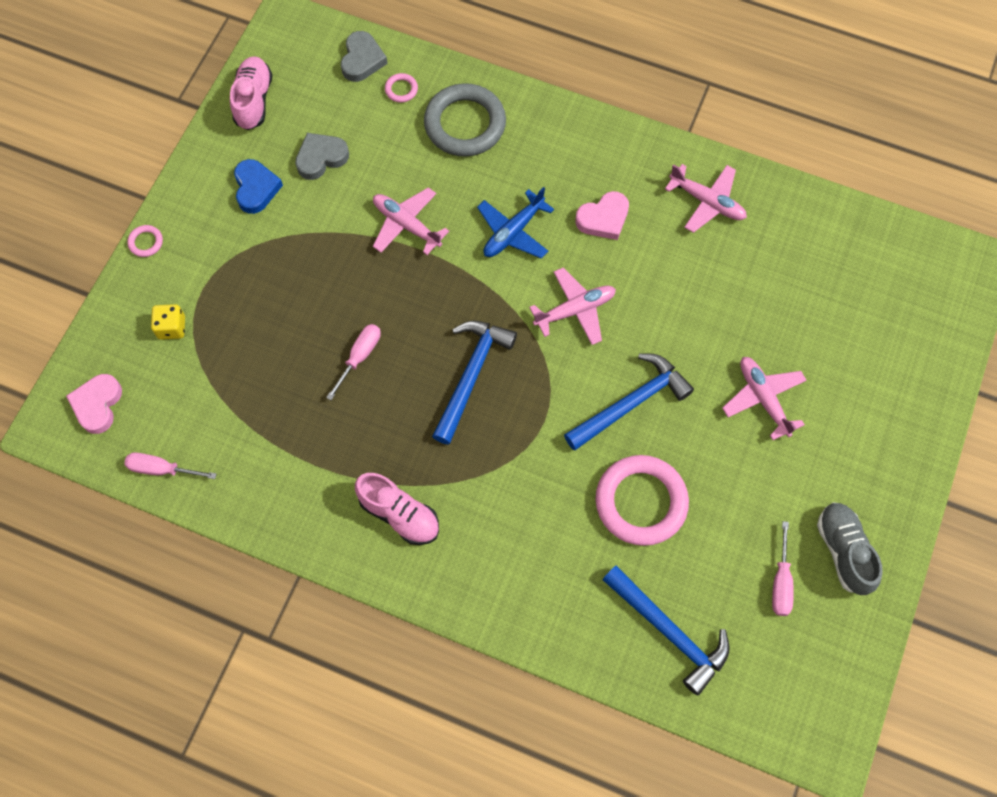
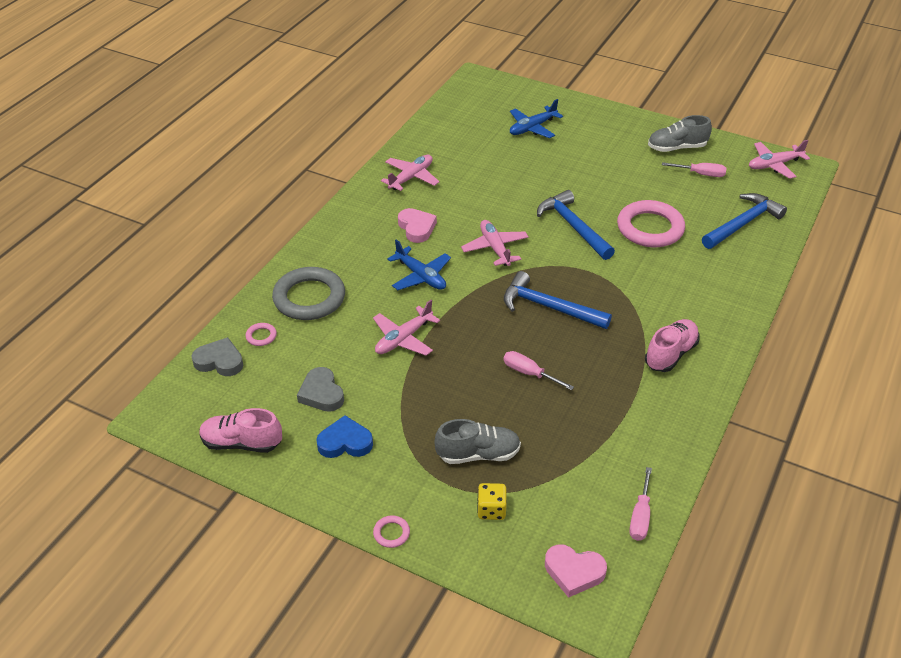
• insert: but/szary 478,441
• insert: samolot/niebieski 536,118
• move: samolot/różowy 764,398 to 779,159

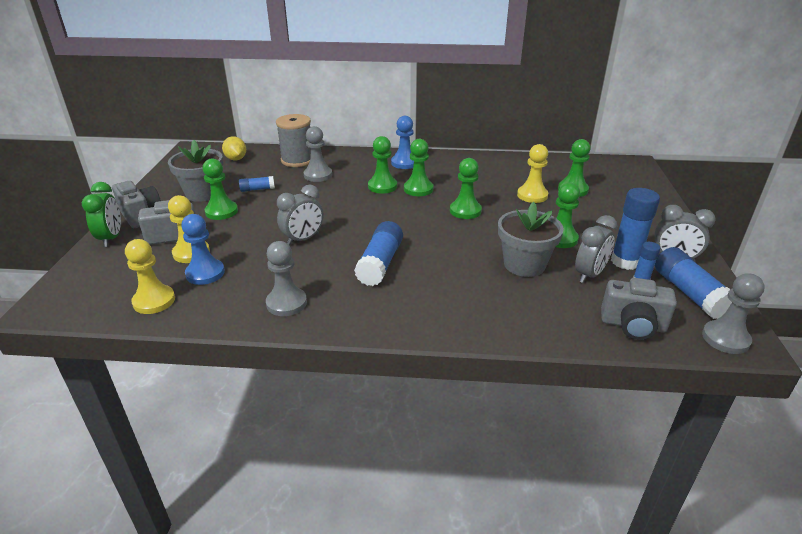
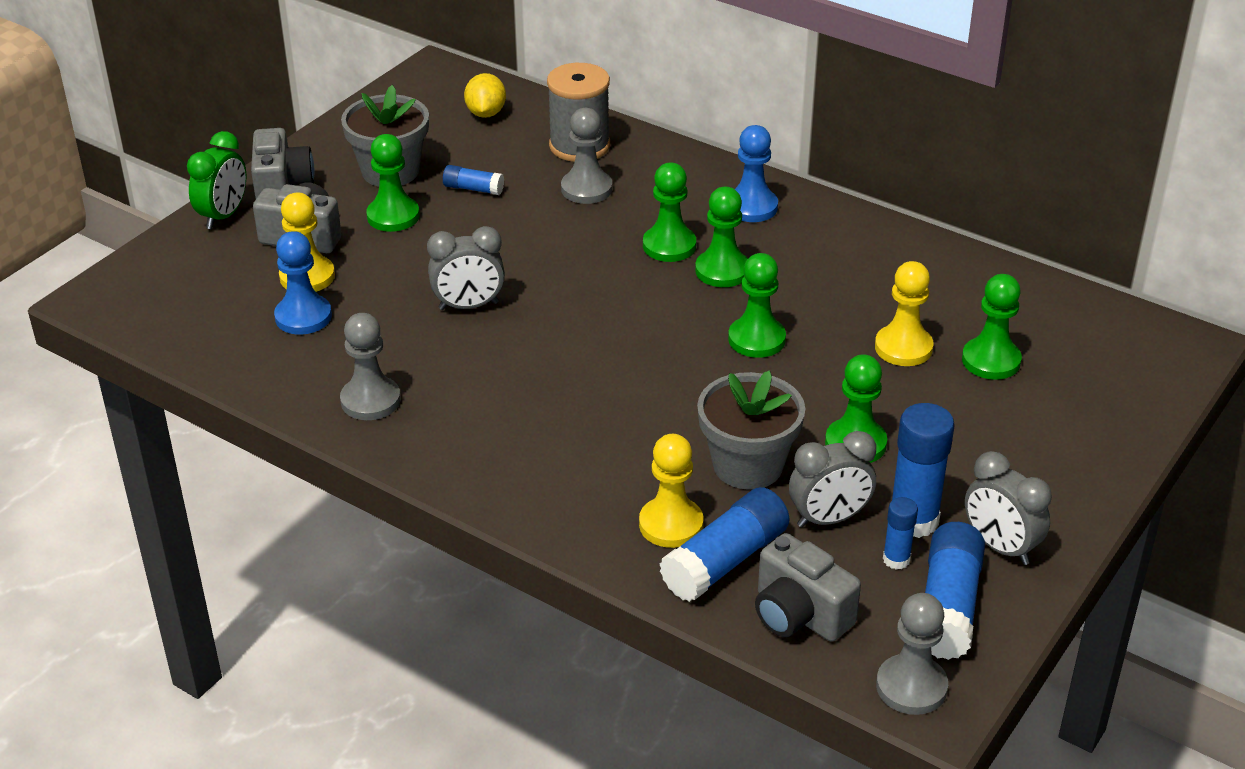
• move: pionek/żółty 150,276 to 671,491
• move: klej w sztyfcie/niebieski 378,253 to 725,544

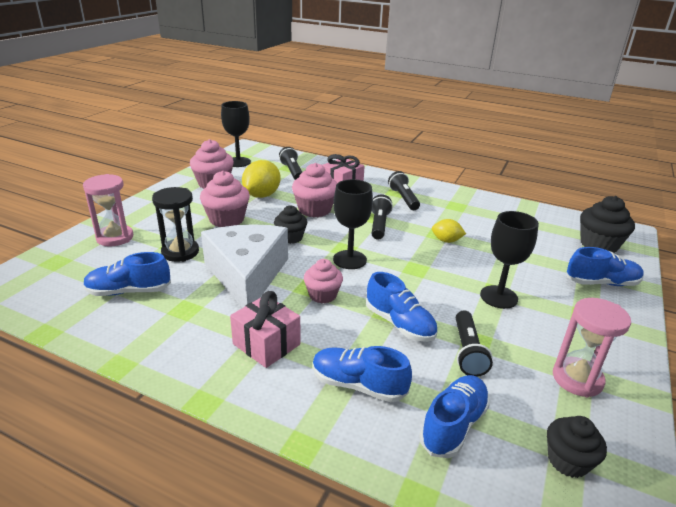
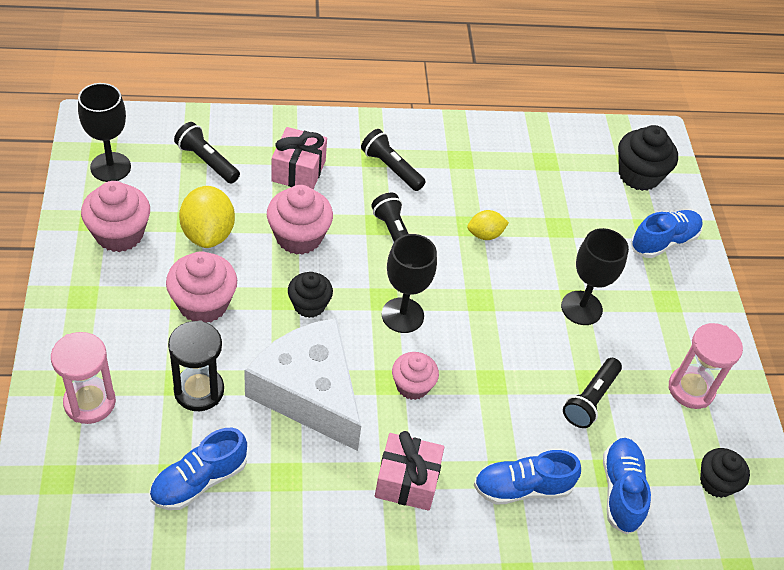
• delete: but/niebieski 401,307
• rotate: latarka/czarny 474,343 = 592,393 60 degrees clockwise

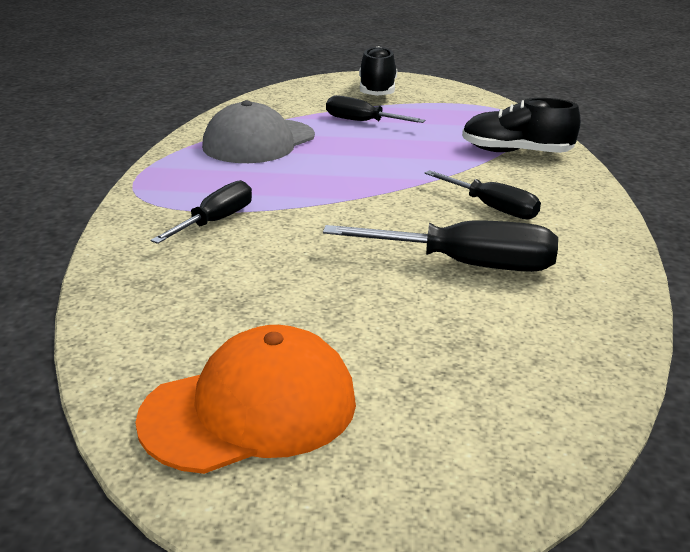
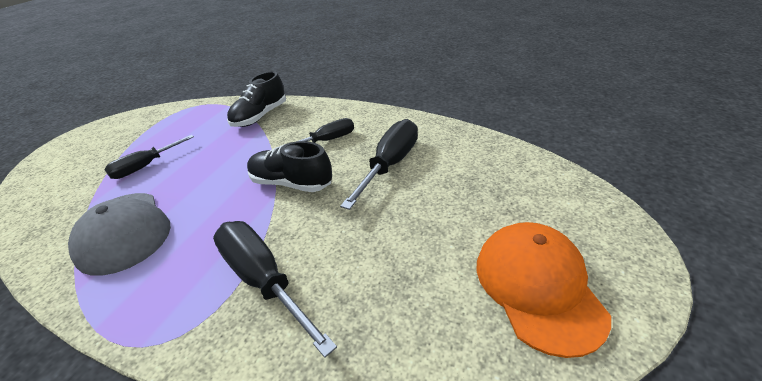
• move: but/czarny 378,71 to 289,166
• resize: śrubokręt/czarny 201,212 = 275,289 x1.52

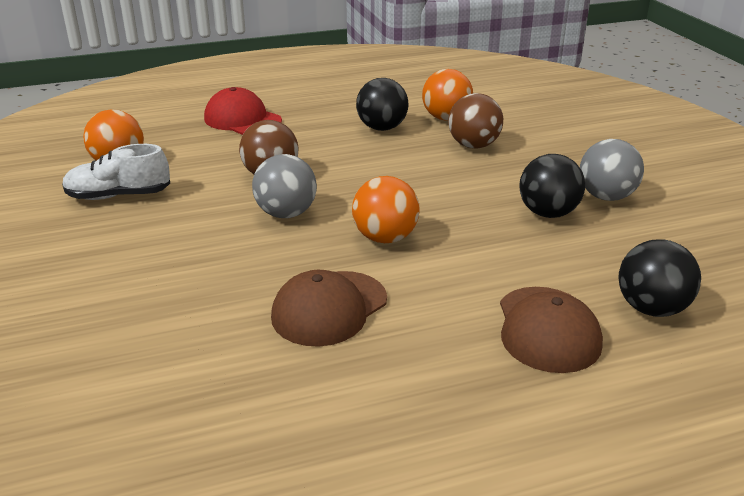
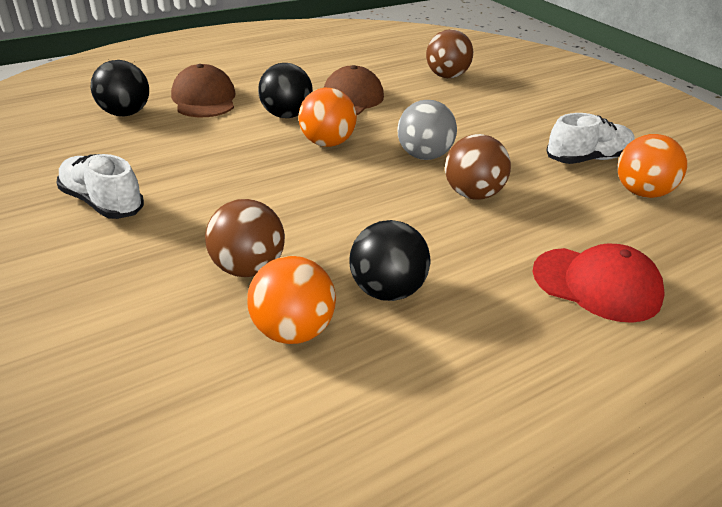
• insert: piłka/brązowy 449,53
• move: piłka/czarny 552,186 to 285,90
• replace: piłka/szary 612,170 to but/biały 100,186

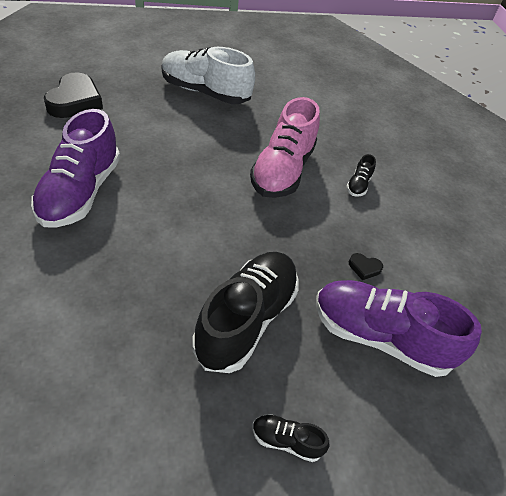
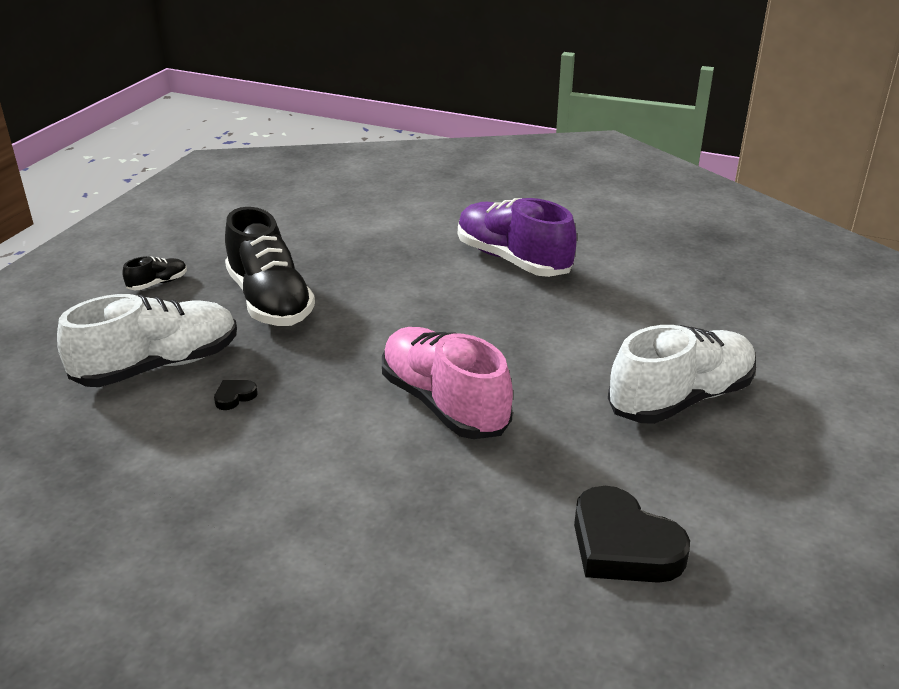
• delete: but/czarny 361,175
• move: serce/czarny 73,95 to 632,534
• recolor: but/fioletowy 399,328 to but/biały 147,340

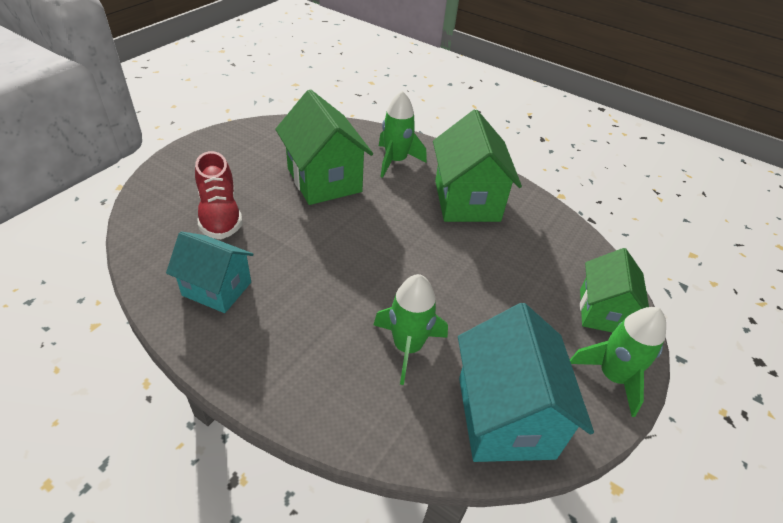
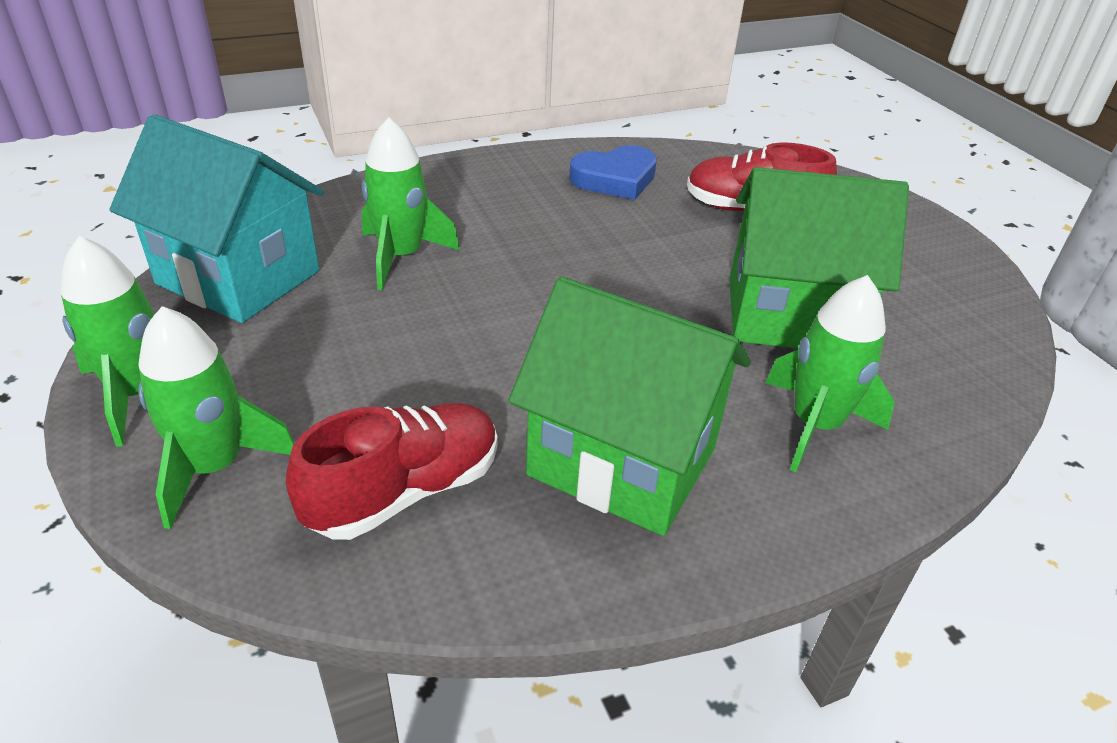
• insert: but/czerwony 392,471
• replace: domek/turkusowy 210,272 to serce/niebieski 613,172
• replace: domek/zielony 614,290 to rakieta/zielony 216,417

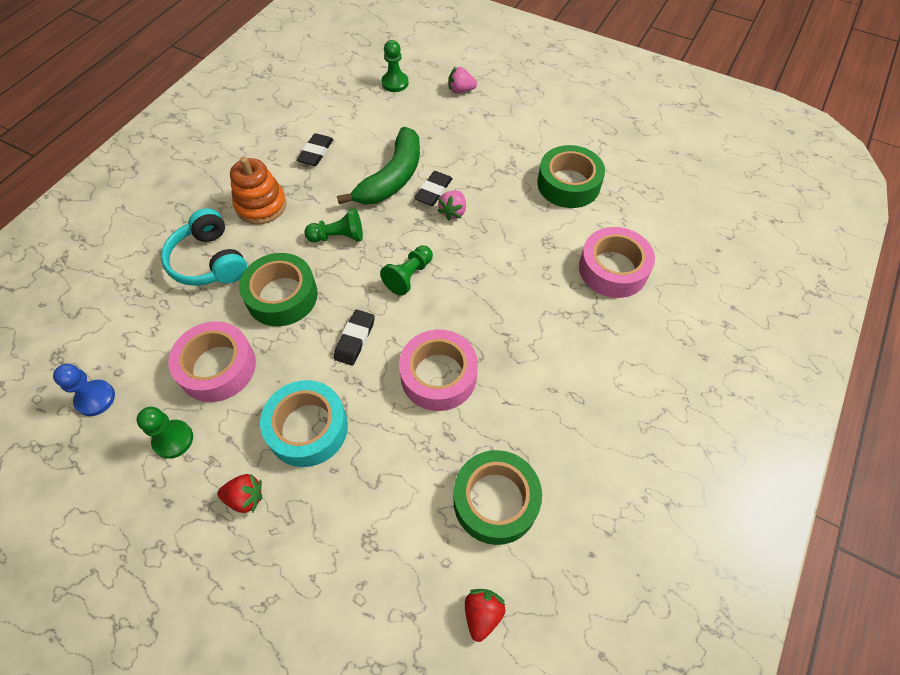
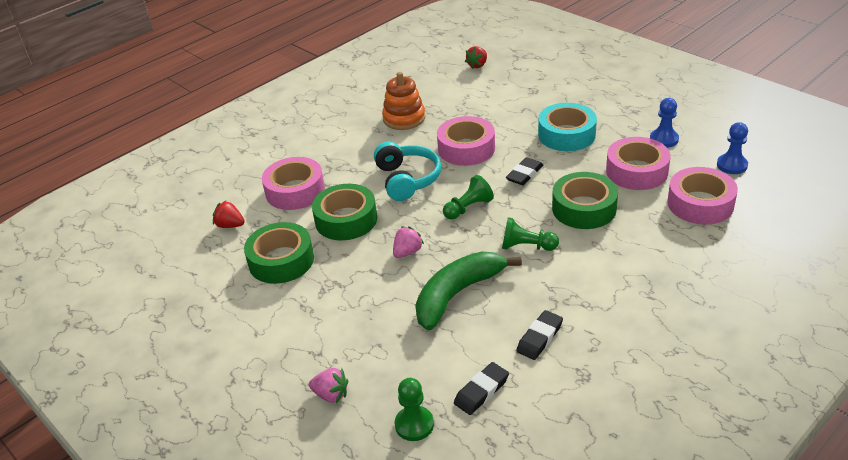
• insert: taśma klejąca/różowy 702,196
• move: słuchawki/turkusowy 204,247 to 407,171
• move: truskawka/czerwony 239,493 to 229,214
• move: zabawka nakładanka/pomarańczowy 258,191 to 403,101
• move: gumka do mazania/czarny 433,188 to 481,388
• move: taśma klejąca/zielony 497,497 to 344,212
• recolor: pionek/zielony 164,433 to pionek/niebieski 664,123

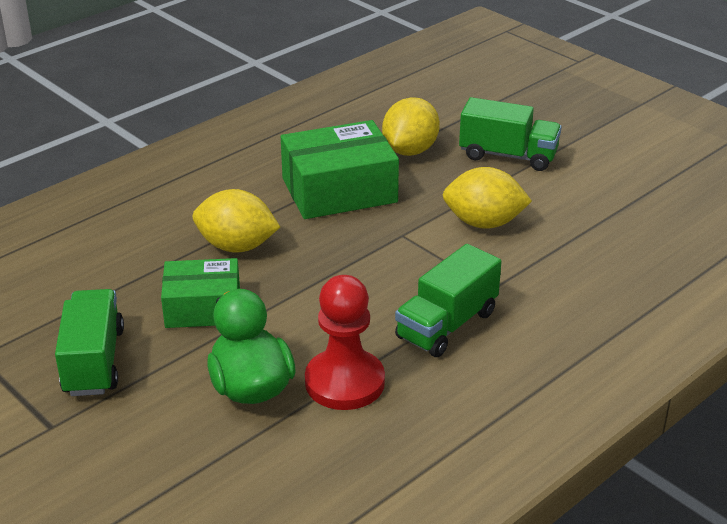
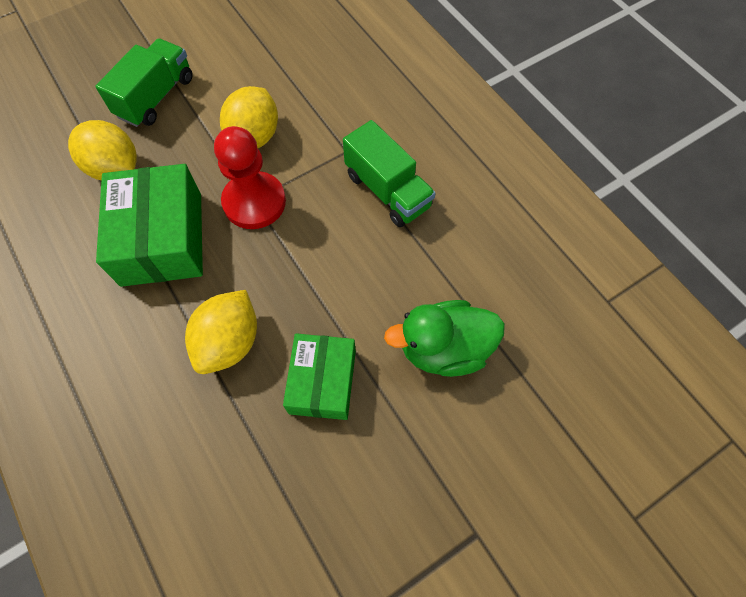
• delete: ciężarówka/zielony 89,342
• move: pionek/czerwony 345,342 to 250,177

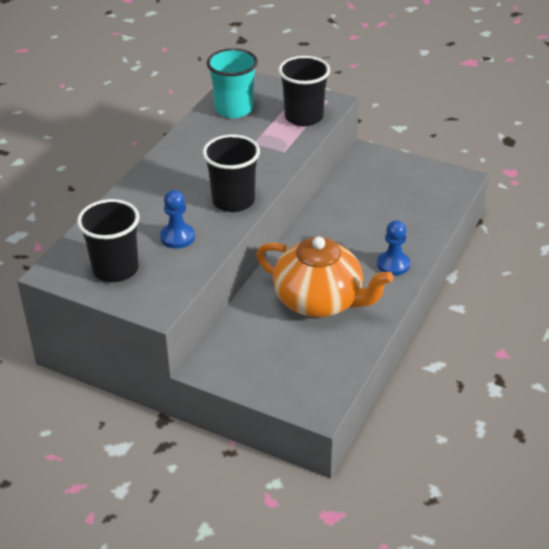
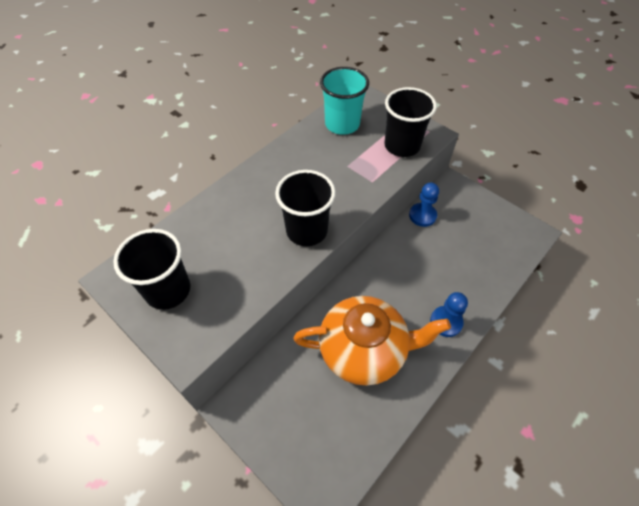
• move: pionek/niebieski 177,219 to 424,205
• rotate: imbryk/pomarańczowy 325,277 = 372,341 45 degrees counterclockwise

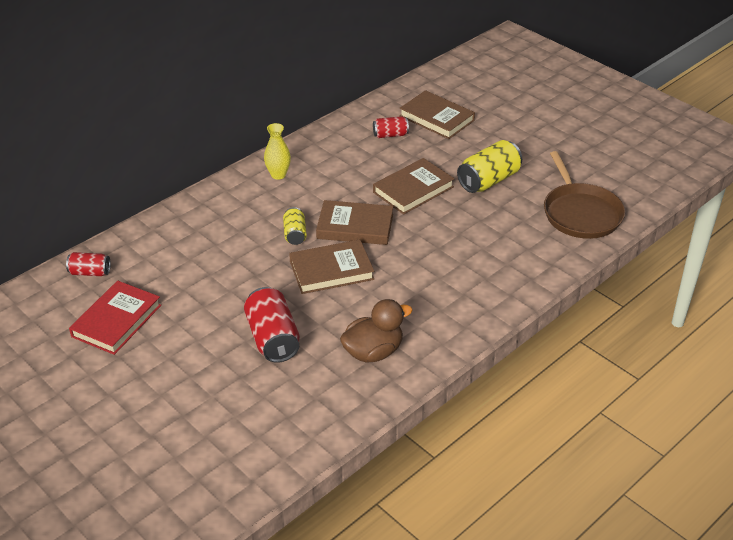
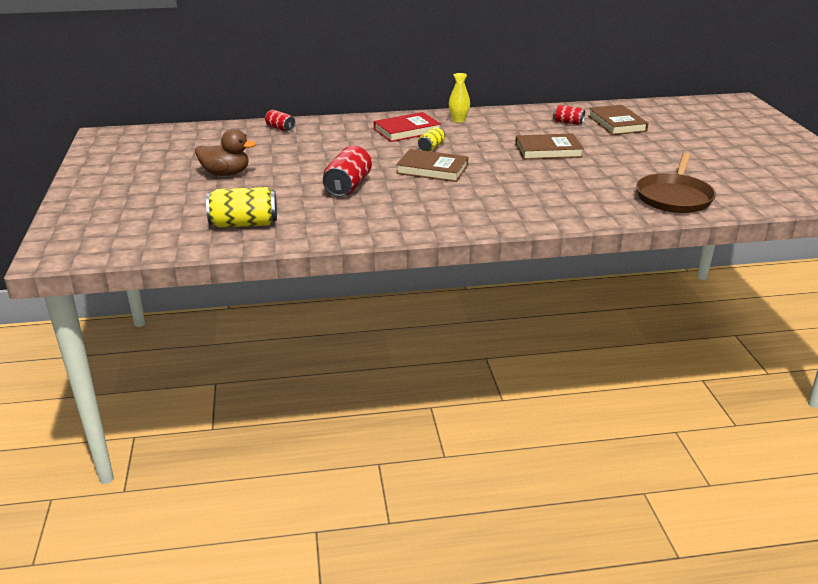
• delete: książka/brązowy 354,222
• move: książka/czerwony 115,318 to 407,127
• move: kaczka/brązowy 376,331 to 225,152
• move: puszka/żółty 489,166 to 241,207

